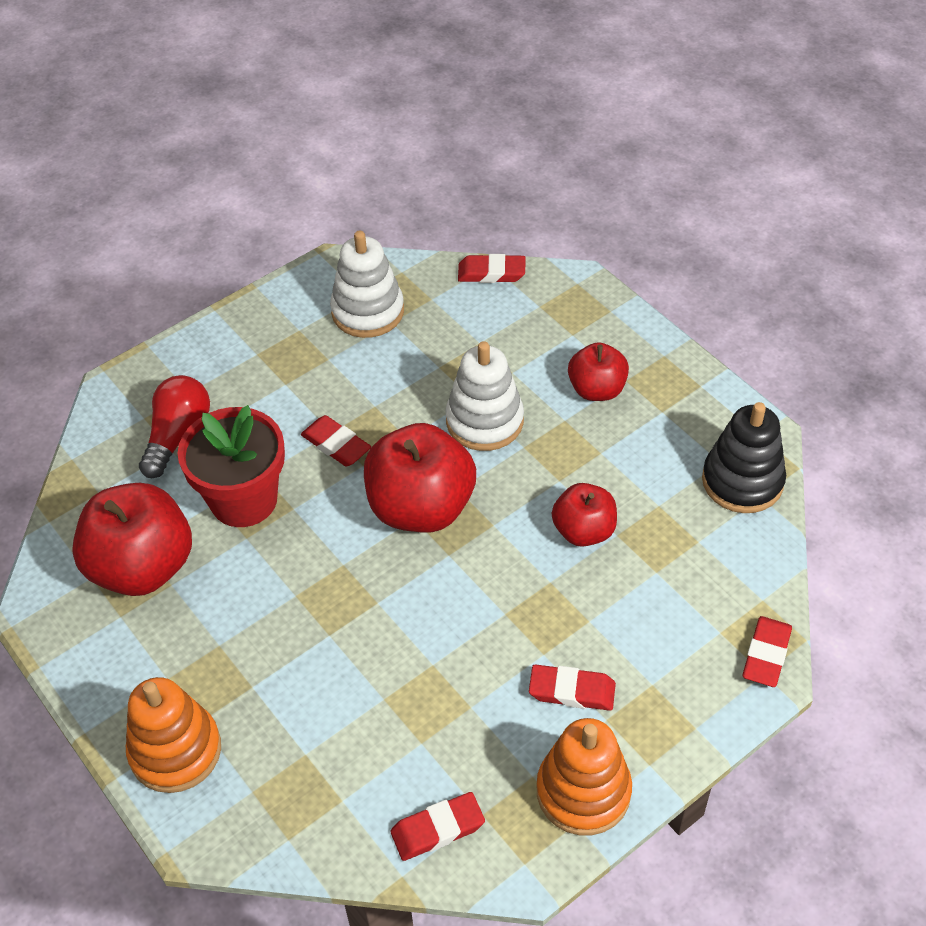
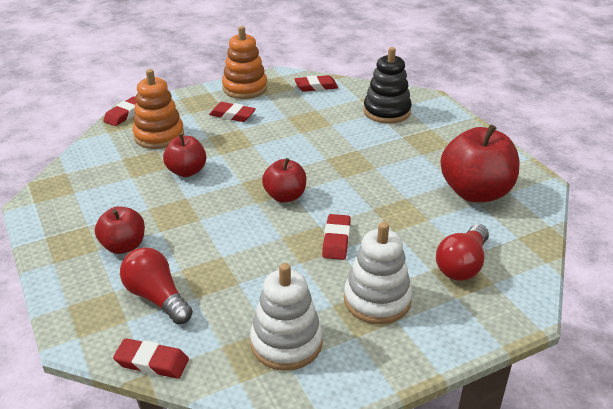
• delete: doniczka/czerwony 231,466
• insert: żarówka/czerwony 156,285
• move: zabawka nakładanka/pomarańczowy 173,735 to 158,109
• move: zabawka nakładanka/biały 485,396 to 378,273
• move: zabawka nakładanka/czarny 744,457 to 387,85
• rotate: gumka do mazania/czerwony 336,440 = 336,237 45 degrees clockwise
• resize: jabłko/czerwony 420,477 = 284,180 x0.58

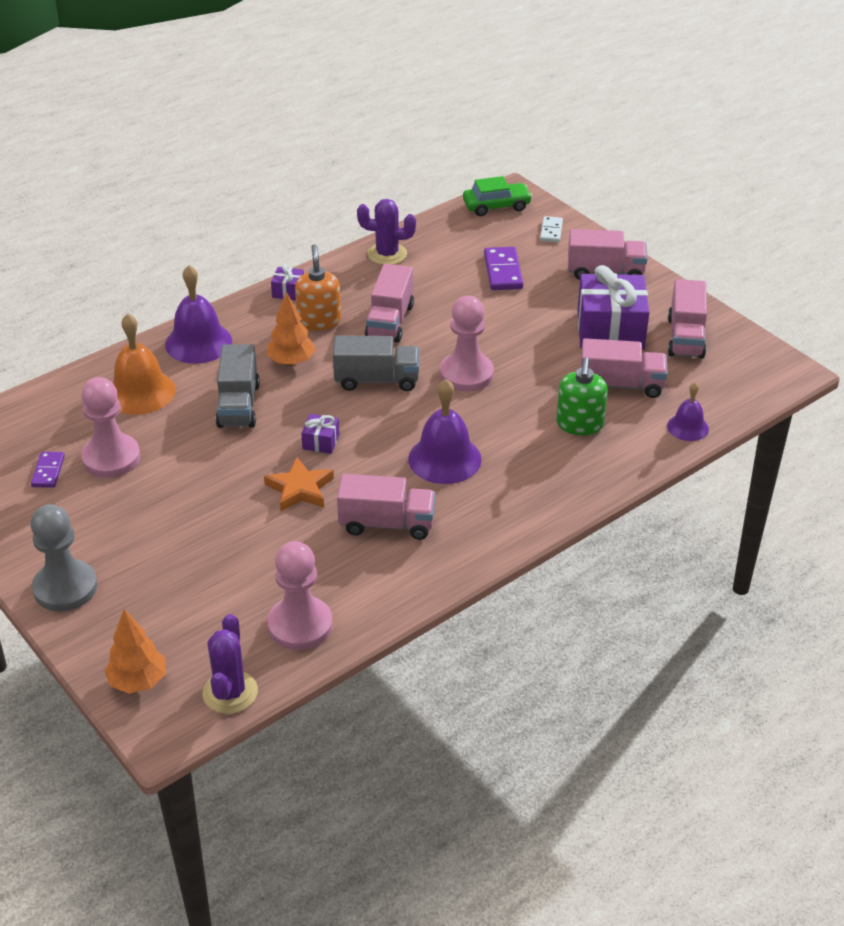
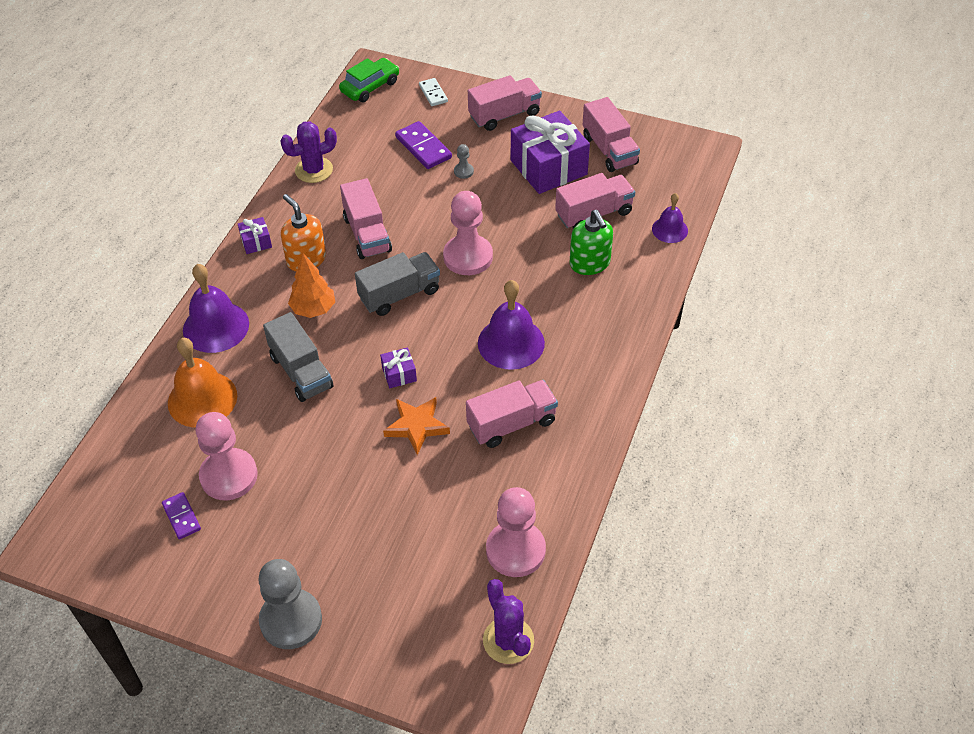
• delete: drzewko/pomarańczowy 135,651
• insert: pionek/szary 464,161

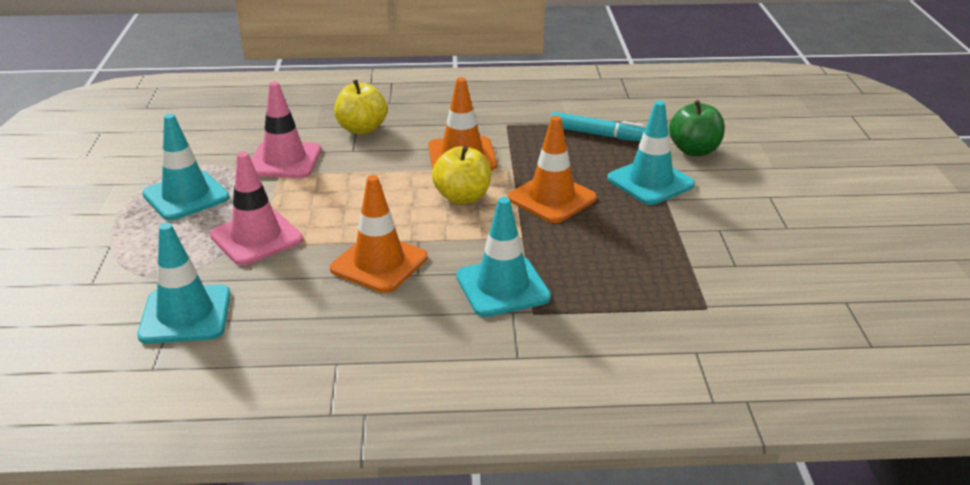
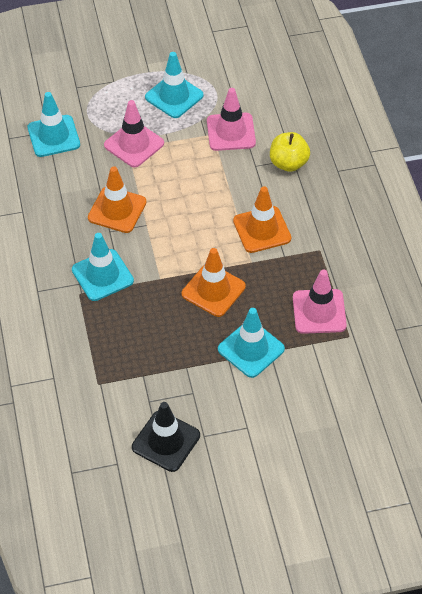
• delete: jabłko/żółty 461,175
• delete: jabłko/zielony 697,128
• insert: pachołek/czarny 166,437
• replace: flamaster/turkusowy 598,126 to pachołek/różowy 320,302

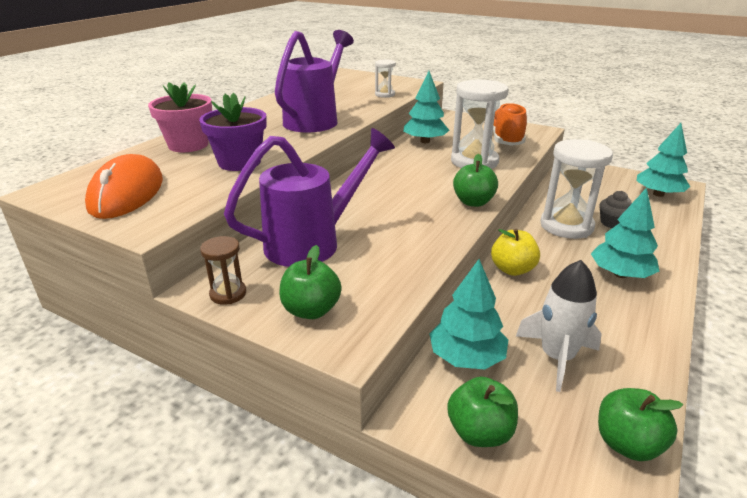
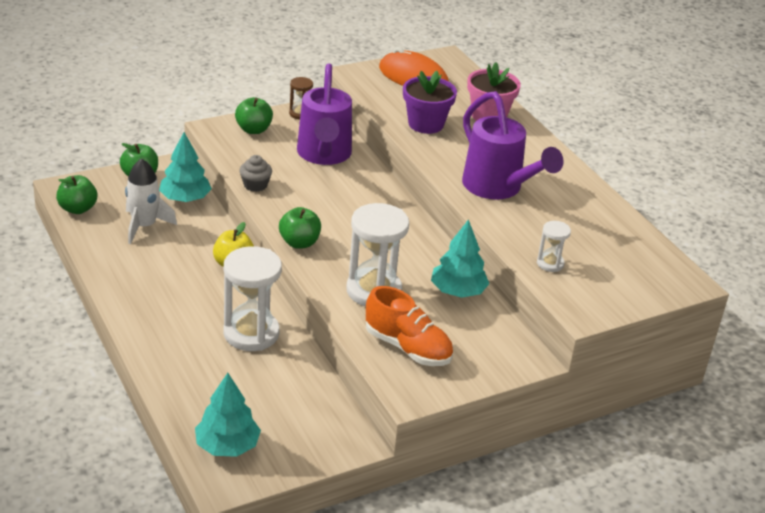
• delete: drzewko/turkusowy 625,232
• move: muffinka/szary 615,209 to 255,173

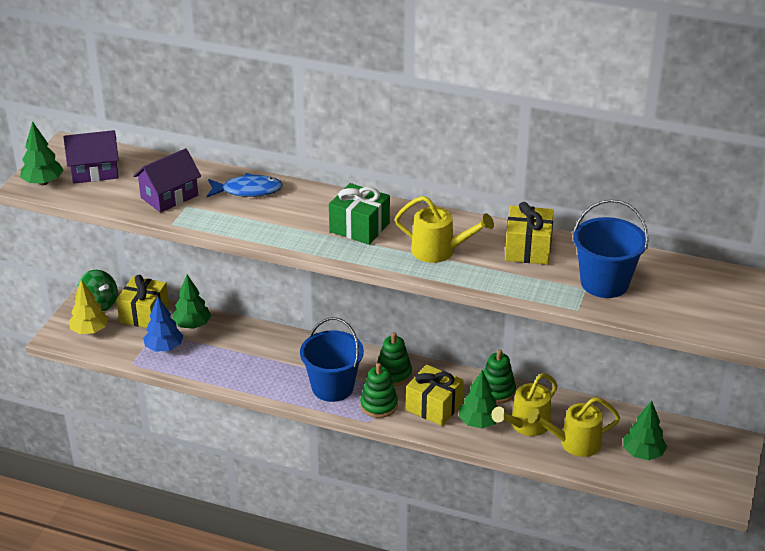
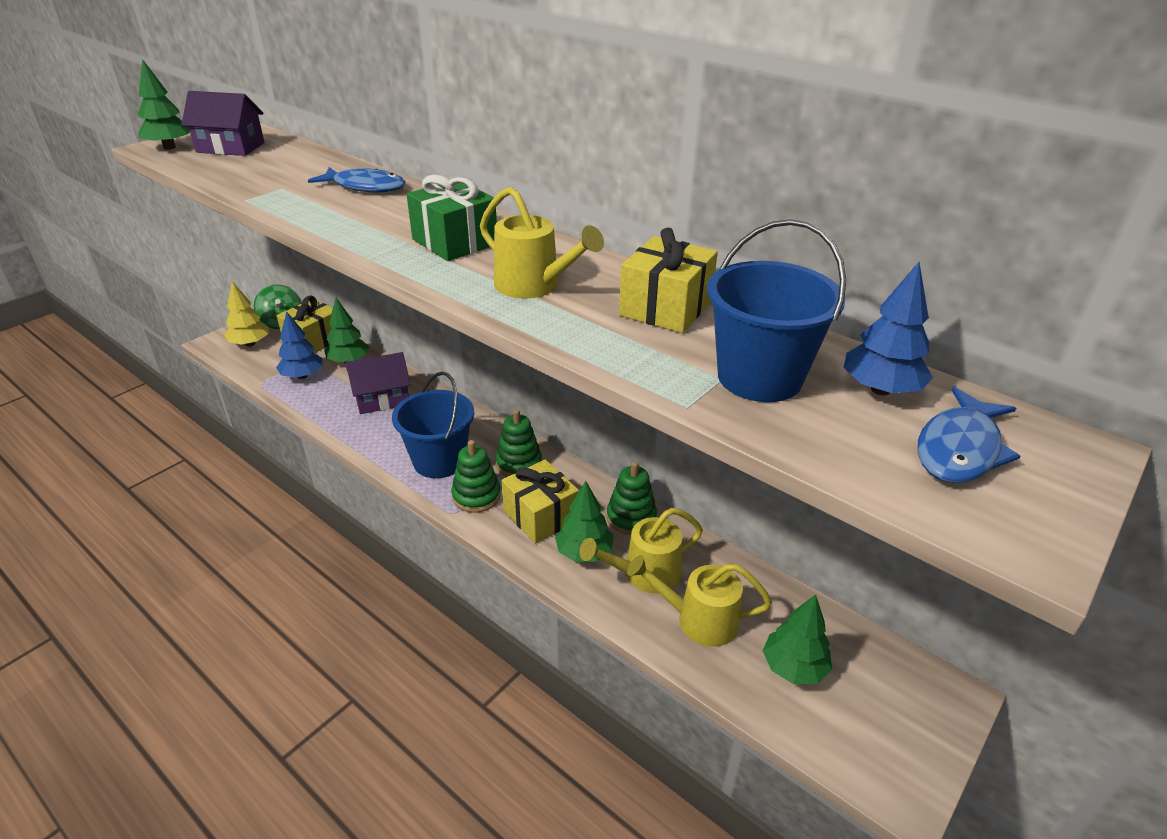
• insert: drzewko/niebieski 888,328
• insert: ryba/niebieski 969,435
• move: domek/fioletowy 167,180 to 378,383

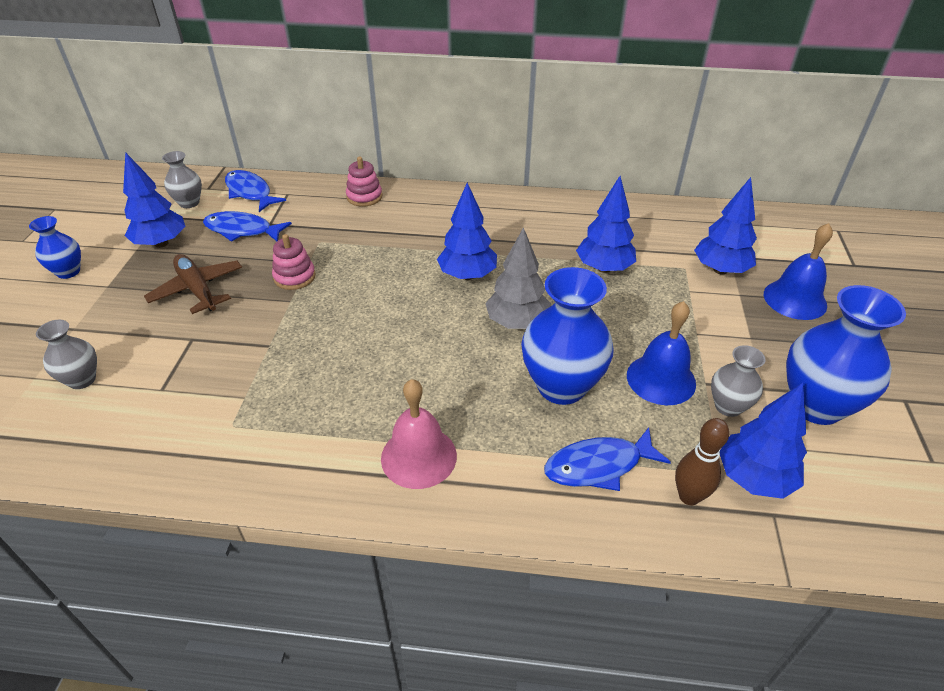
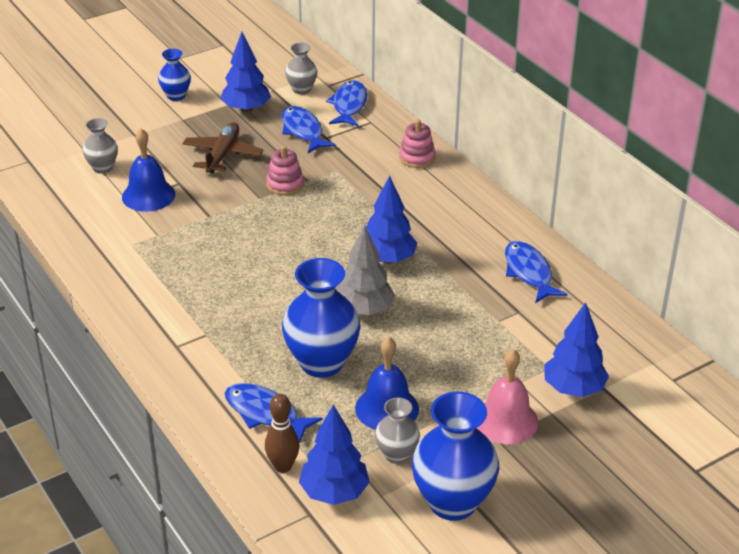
• delete: drzewko/niebieski 606,224
• insert: ryba/niebieski 536,272
• move: dzwonek/różowy 419,434 to 508,396
• move: dzwonek/niebieski 798,271 to 148,170

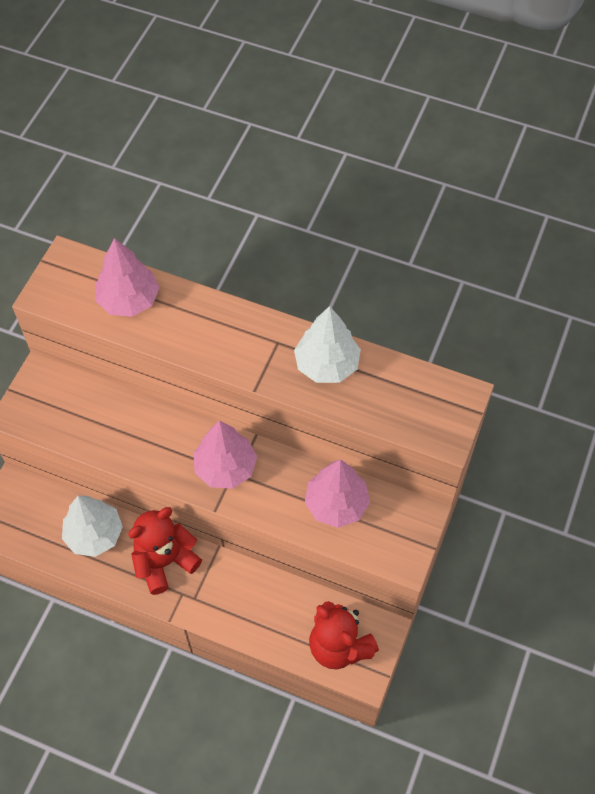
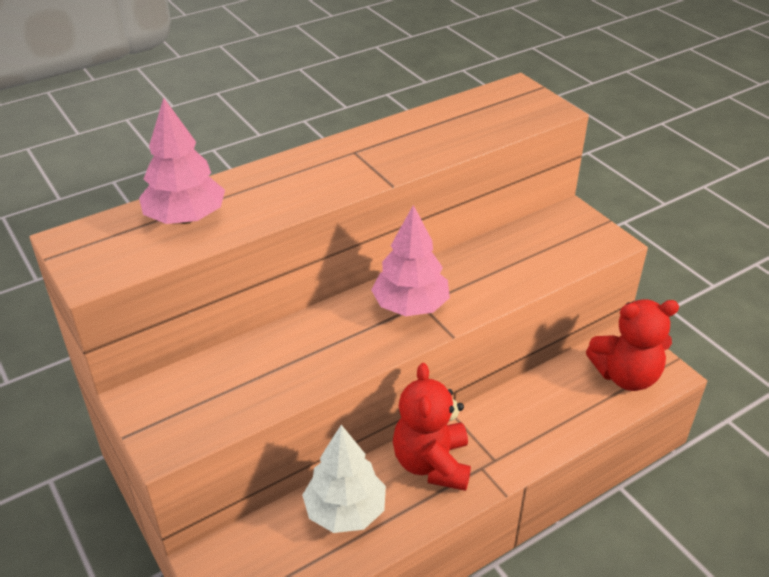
• delete: drzewko/biały 327,344
• delete: drzewko/różowy 337,494

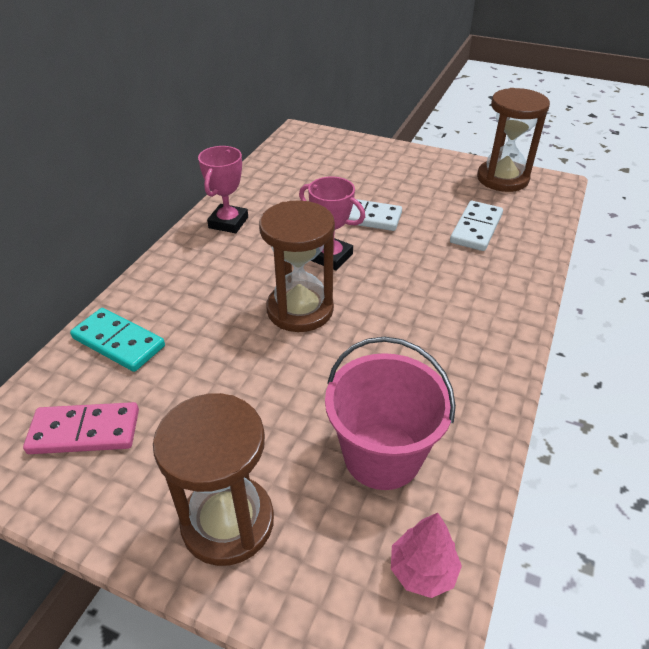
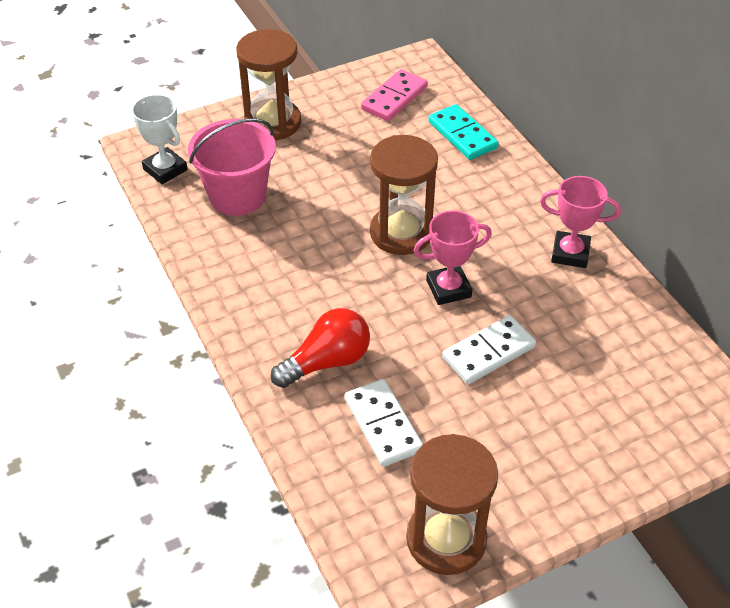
• insert: żarówka/czerwony 320,348
• replace: drzewko/różowy 426,555 to puchar/biały 160,139
• rotate: kostka domina/turkusowy 117,340 = 463,132 75 degrees clockwise
• rotate: puchar/różowy 223,189 = 580,222 45 degrees counterclockwise

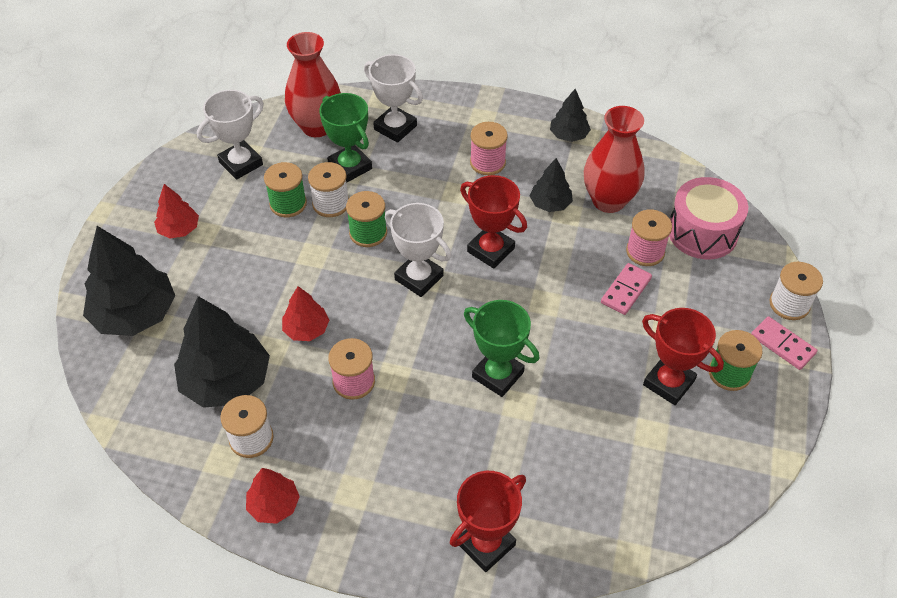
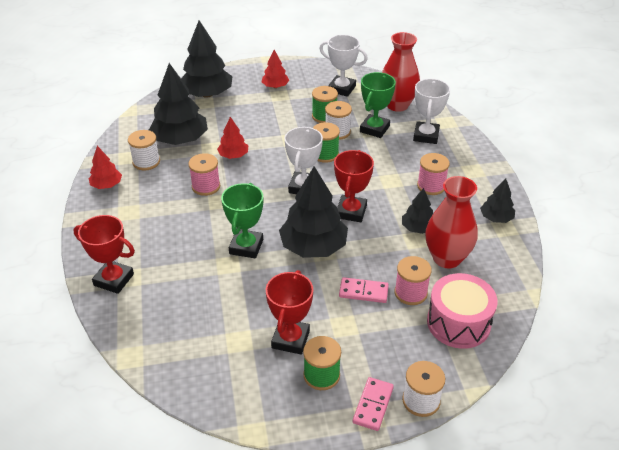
• insert: drzewko/czarny 313,212

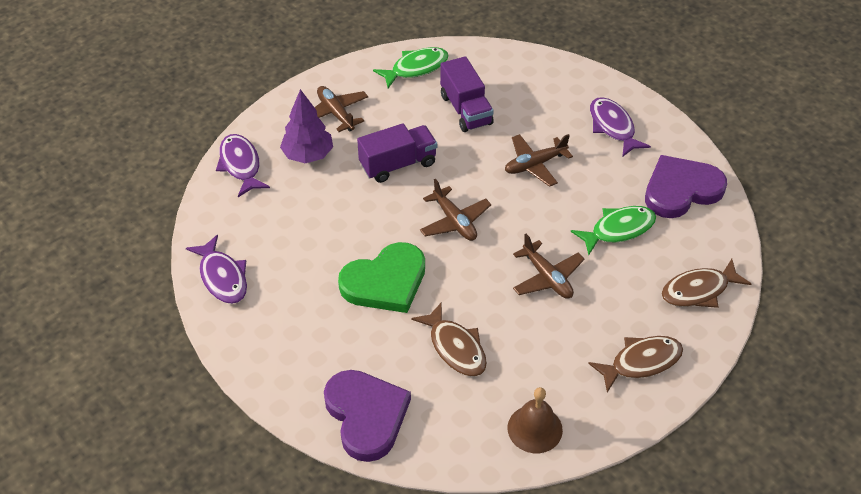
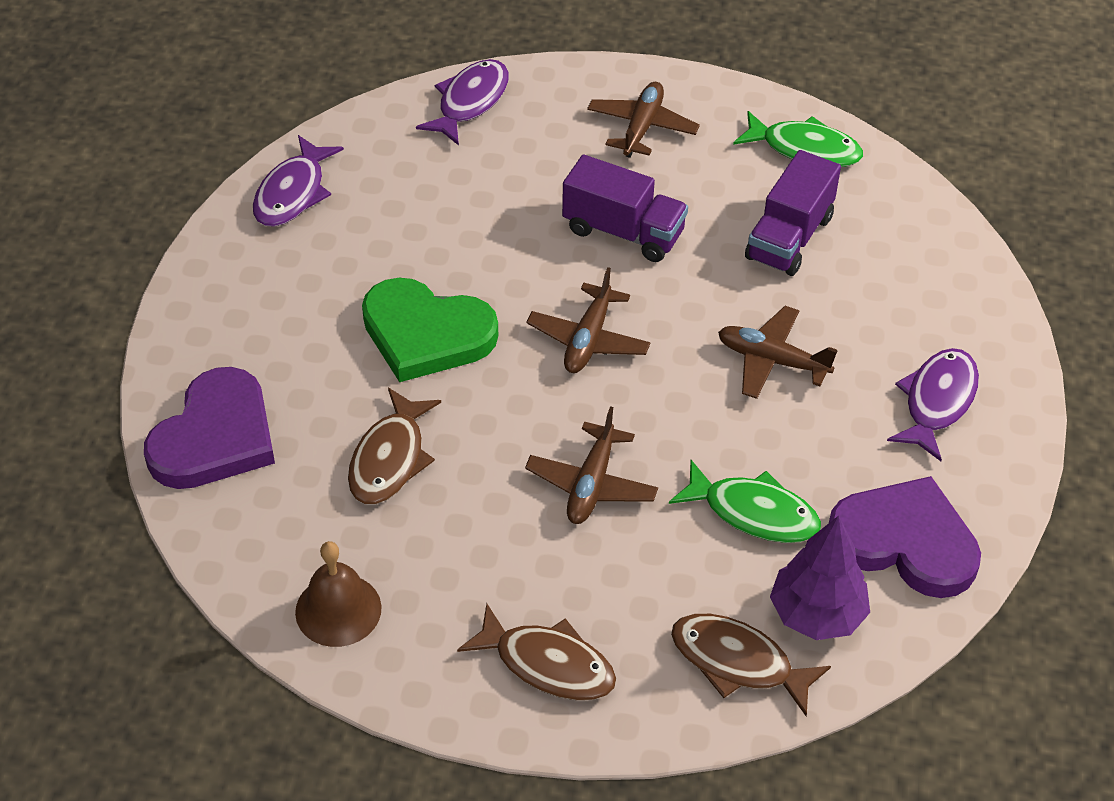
• move: drzewko/fioletowy 306,126 to 820,578

